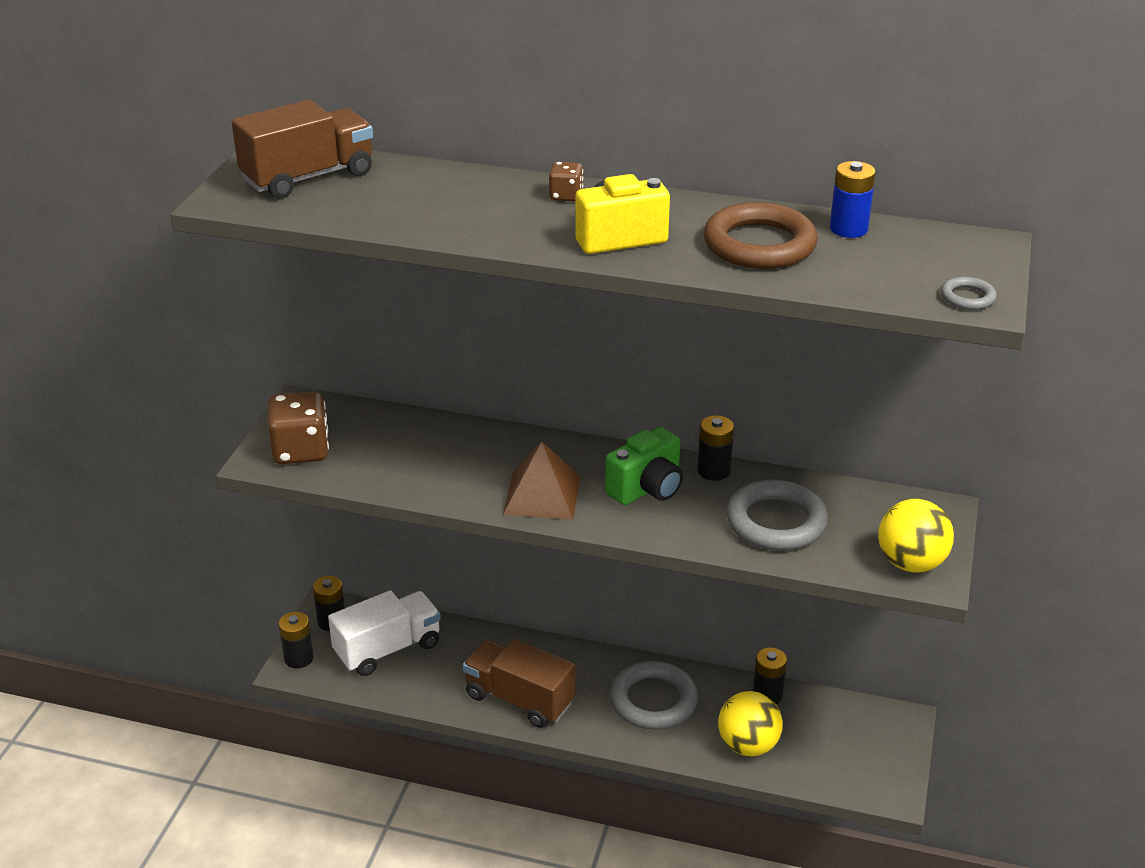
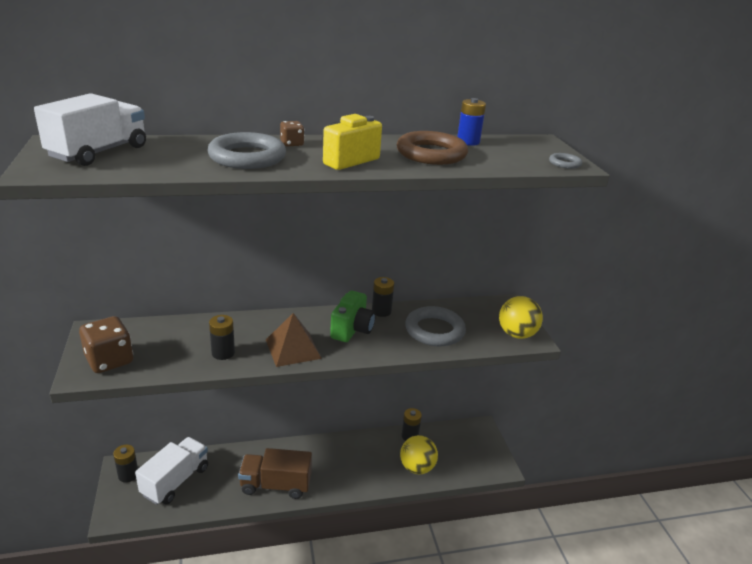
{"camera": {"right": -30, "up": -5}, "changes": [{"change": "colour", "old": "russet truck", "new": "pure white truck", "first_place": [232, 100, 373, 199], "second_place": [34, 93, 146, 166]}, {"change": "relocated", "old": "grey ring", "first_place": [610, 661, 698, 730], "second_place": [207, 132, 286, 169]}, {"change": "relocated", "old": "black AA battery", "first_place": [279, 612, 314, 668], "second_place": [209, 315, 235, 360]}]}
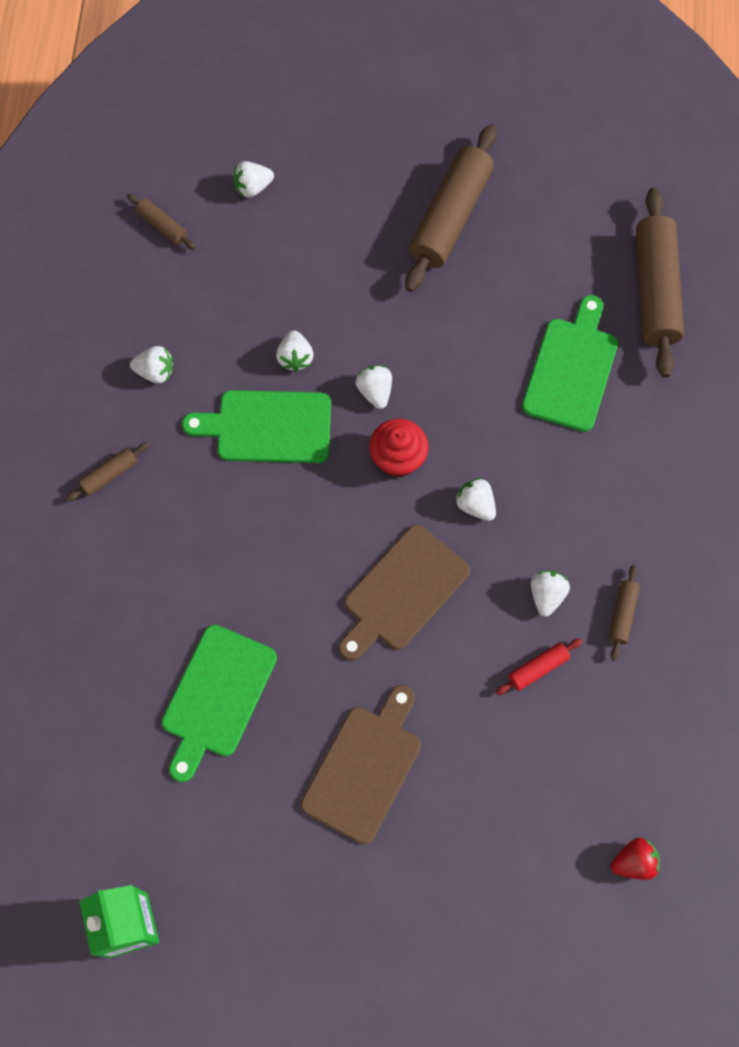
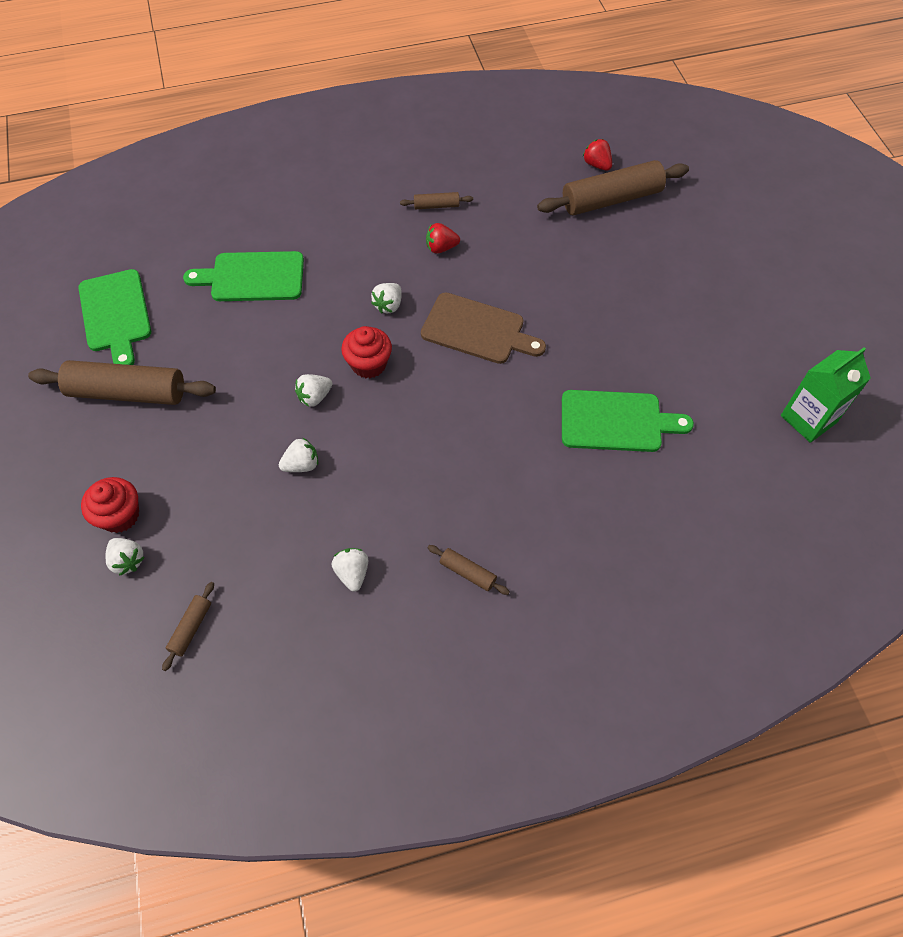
{"camera": {"right": -110, "up": -10}, "changes": [{"change": "relocated", "old": "leaf-green chopping board", "first_place": [182, 390, 331, 463], "second_place": [78, 269, 151, 365]}, {"change": "appeared", "new": "scarlet muffin", "second_place": [81, 477, 139, 533]}, {"change": "colour", "old": "pure white strawberry", "new": "scarlet strawberry", "first_place": [531, 570, 570, 616], "second_place": [426, 223, 460, 253]}, {"change": "relocated", "old": "russet dough roller", "first_place": [636, 187, 684, 378], "second_place": [537, 160, 689, 215]}, {"change": "missing", "old": "russet chopping board", "first_place": [301, 685, 421, 844]}, {"change": "missing", "old": "scarlet dough roller", "first_place": [496, 638, 583, 695]}]}
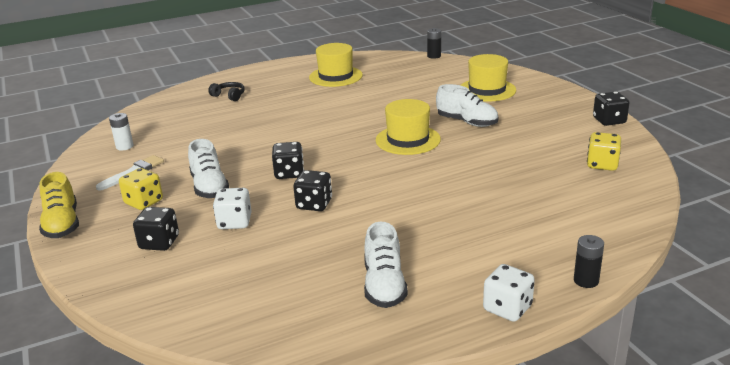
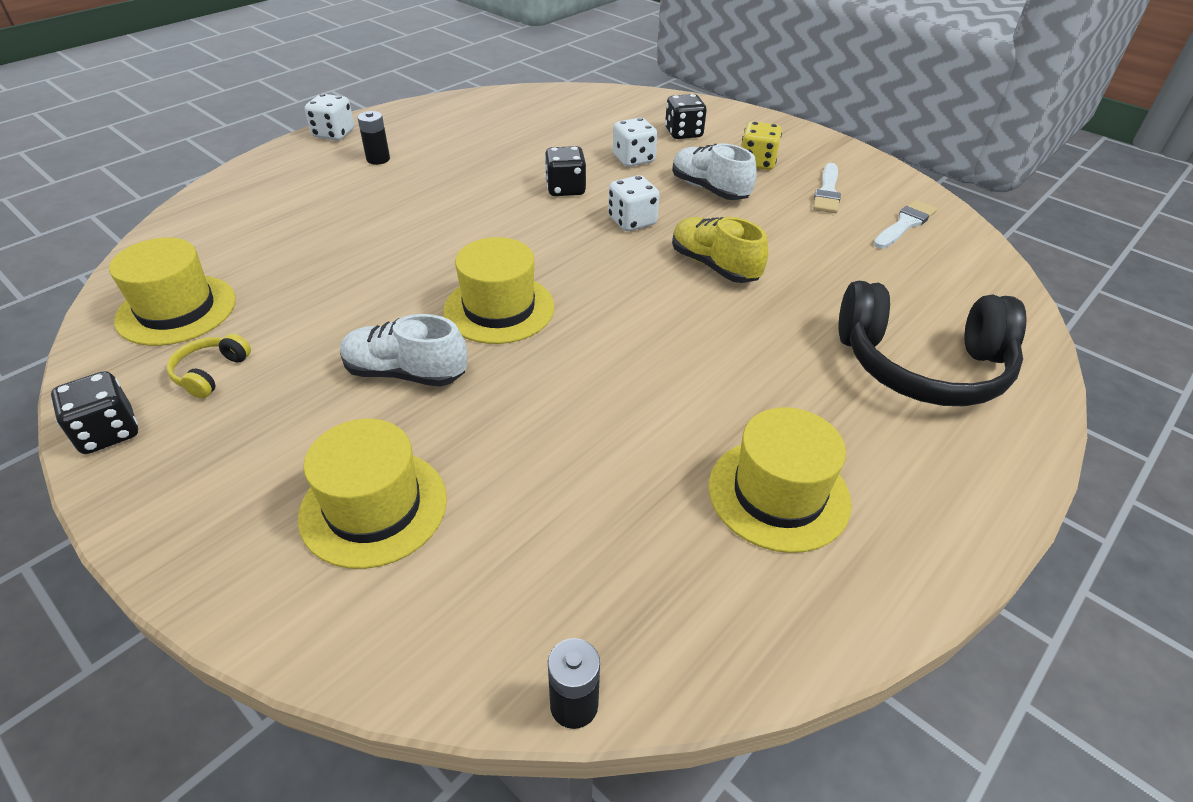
{"camera": {"right": 155, "up": 15}, "changes": [{"change": "exchanged", "old": "golden die", "new": "golden hat", "first_place": [587, 132, 621, 171], "second_place": [109, 237, 236, 346]}, {"change": "appeared", "new": "golden headset", "second_place": [167, 333, 251, 399]}, {"change": "relocated", "old": "black AA battery", "first_place": [574, 235, 604, 288], "second_place": [358, 111, 390, 165]}, {"change": "colour", "old": "black die", "new": "pure white die", "first_place": [272, 142, 304, 179], "second_place": [608, 175, 660, 231]}, {"change": "relocated", "old": "golden sneaker", "first_place": [39, 172, 79, 238], "second_place": [672, 217, 768, 283]}, {"change": "size", "old": "black headset", "first_place": [208, 82, 245, 101], "second_place": [838, 281, 1027, 406], "factor": 2.39}, {"change": "exchanged", "old": "pure white AA battery", "new": "pure white paint brush", "first_place": [109, 113, 134, 150], "second_place": [873, 200, 937, 249]}, {"change": "missing", "old": "pure white sneaker", "first_place": [364, 222, 408, 308]}]}
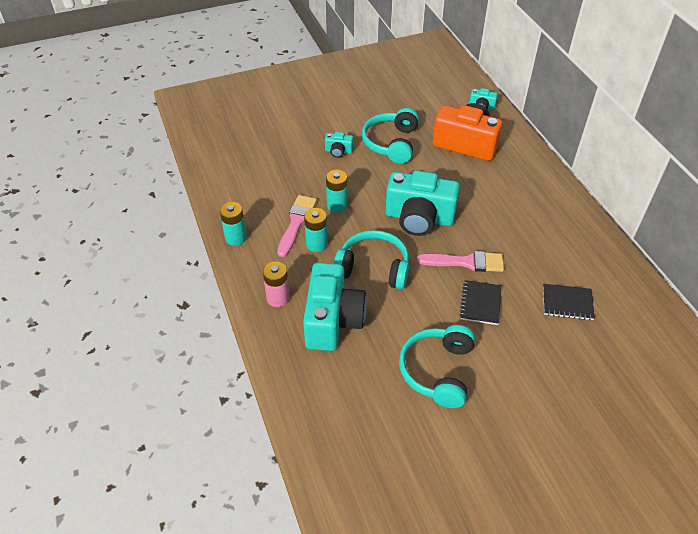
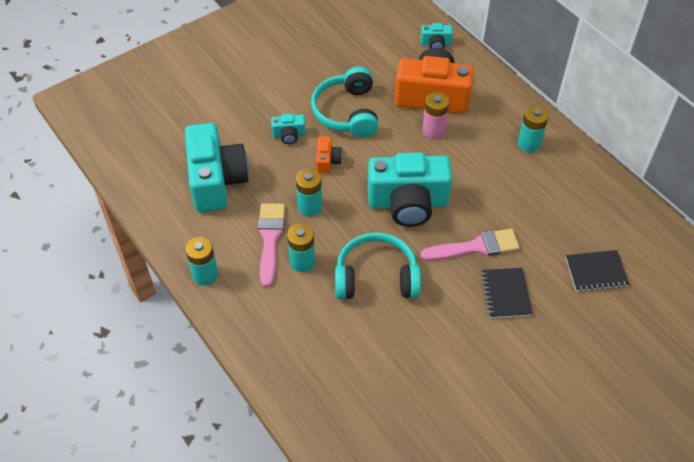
{"camera": {"right": -15, "up": 5}, "changes": [{"change": "relocated", "old": "turquoise compact camera", "first_place": [303, 262, 367, 351], "second_place": [185, 123, 249, 212]}, {"change": "appeared", "new": "orange-coloured compact camera", "second_place": [316, 136, 342, 174]}, {"change": "relocated", "old": "pink AA battery", "first_place": [263, 262, 290, 307], "second_place": [422, 92, 449, 139]}, {"change": "appeared", "new": "turquoise AA battery", "second_place": [518, 105, 549, 152]}, {"change": "missing", "old": "turquoise headset", "first_place": [399, 325, 475, 408]}]}
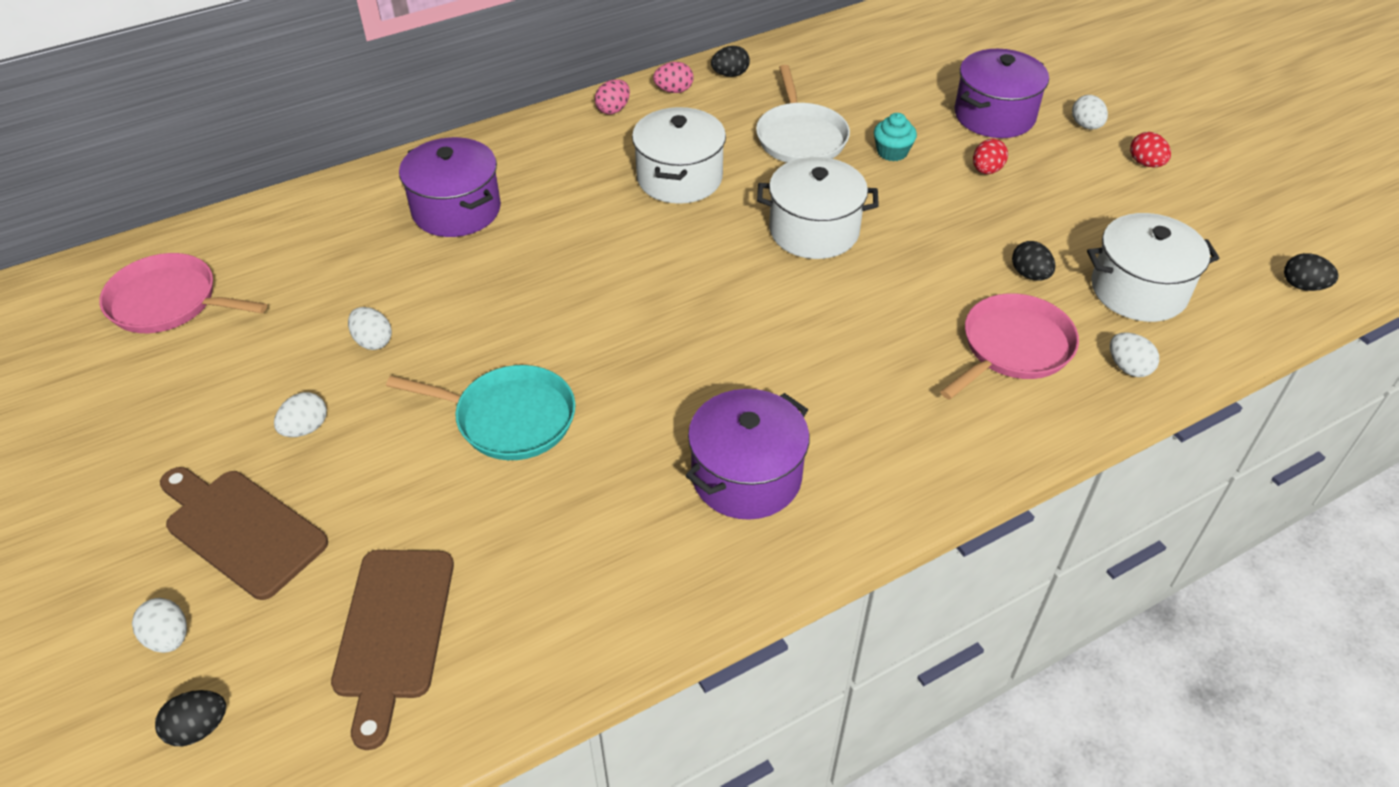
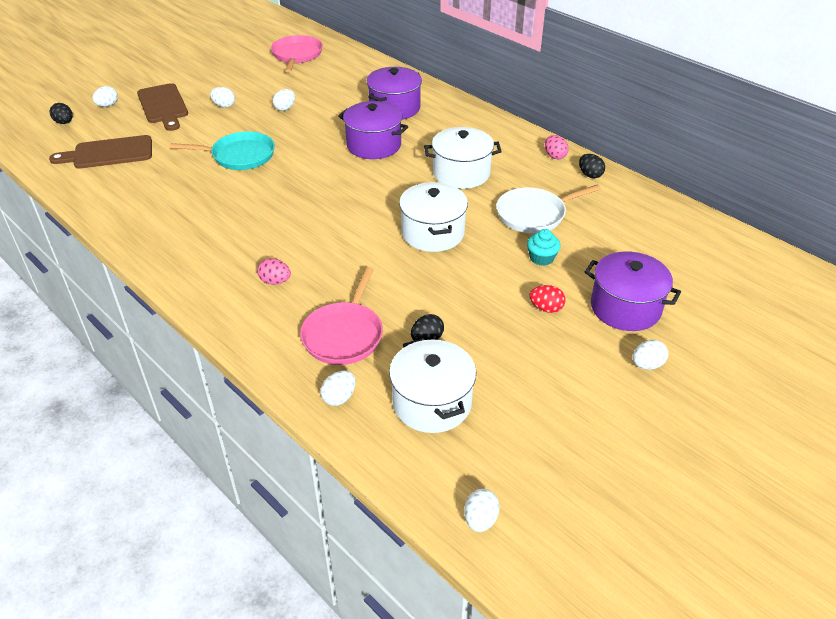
{"camera": {"right": 75, "up": -5}, "changes": [{"change": "spun", "old": "russet chopping board", "first_place": [160, 467, 328, 600], "second_place": [137, 83, 188, 131], "degrees": 135}, {"change": "spun", "old": "turquoise pan", "first_place": [386, 365, 576, 460], "second_place": [170, 131, 275, 170], "degrees": -90}, {"change": "relocated", "old": "pink egg", "first_place": [595, 79, 630, 115], "second_place": [257, 258, 291, 285]}, {"change": "spun", "old": "pink pan", "first_place": [940, 293, 1079, 400], "second_place": [300, 267, 383, 365], "degrees": 75}, {"change": "relocated", "old": "violet pot", "first_place": [686, 389, 810, 520], "second_place": [338, 101, 408, 159]}, {"change": "colour", "old": "black egg", "new": "pure white egg", "first_place": [1284, 253, 1338, 291], "second_place": [464, 489, 500, 532]}, {"change": "missing", "old": "scarlet egg", "first_place": [1130, 132, 1171, 168]}]}
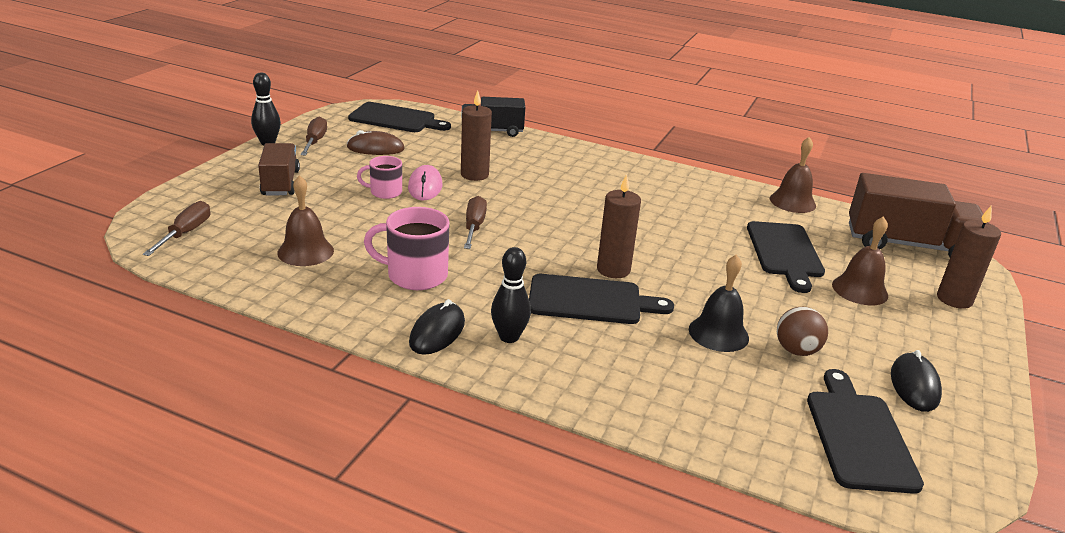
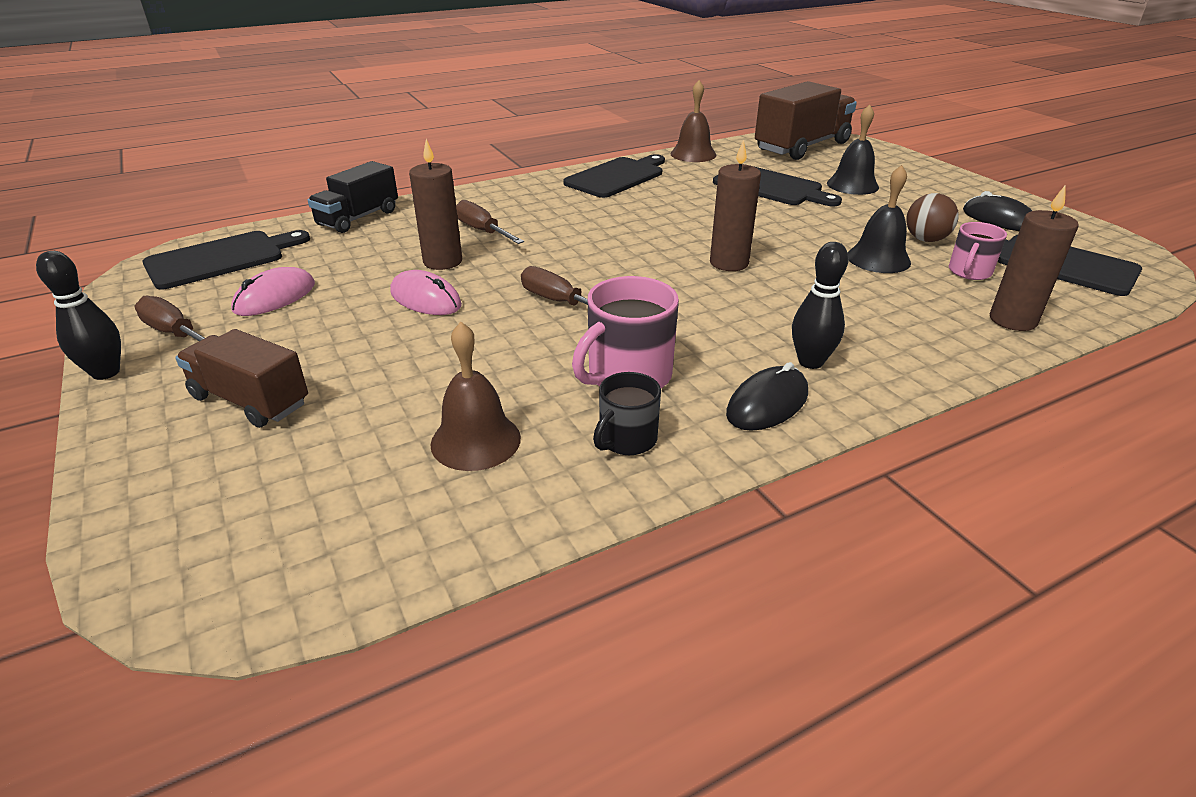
{"camera": {"right": -50, "up": 5}, "changes": [{"change": "colour", "old": "russet computer mouse", "new": "pink computer mouse", "first_place": [347, 130, 405, 155], "second_place": [231, 267, 315, 316]}, {"change": "relocated", "old": "russet hand screwdriver", "first_place": [143, 201, 210, 256], "second_place": [456, 200, 524, 244]}, {"change": "relocated", "old": "black chopping board", "first_place": [529, 274, 674, 324], "second_place": [563, 154, 665, 198]}, {"change": "appeared", "new": "black tea mug", "second_place": [593, 372, 661, 455]}, {"change": "spun", "old": "black computer mouse", "first_place": [409, 299, 465, 355], "second_place": [726, 362, 808, 431], "degrees": 75}, {"change": "colour", "old": "russet hand bell", "new": "black hand bell", "first_place": [832, 216, 888, 305], "second_place": [827, 105, 879, 195]}, {"change": "relocated", "old": "pink tea mug", "first_place": [357, 156, 402, 199], "second_place": [949, 222, 1007, 280]}, {"change": "relocated", "old": "russet candle", "first_place": [937, 205, 1001, 309], "second_place": [990, 186, 1079, 331]}]}
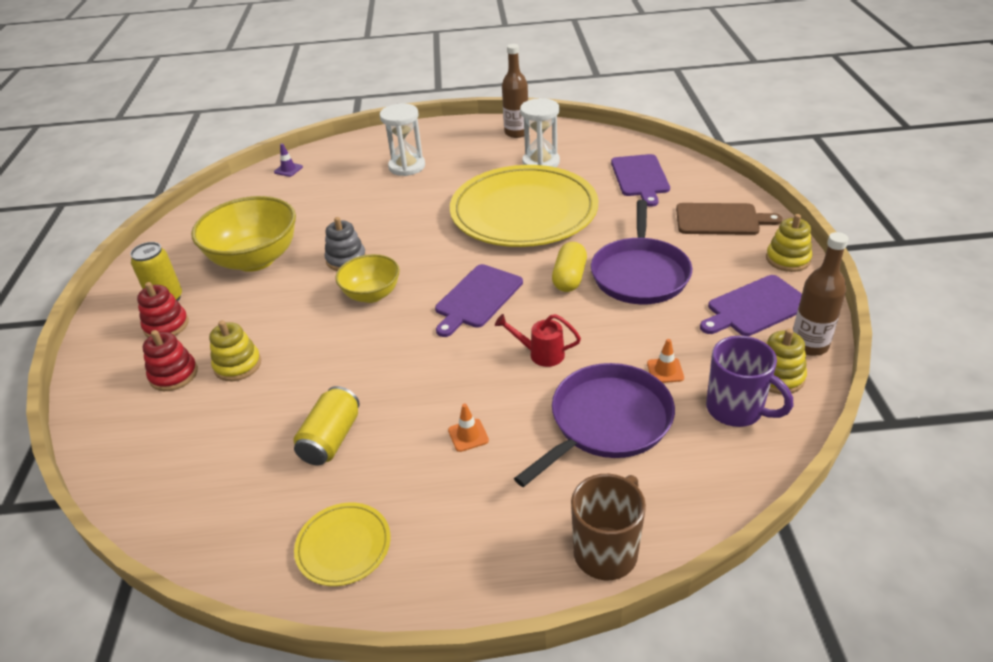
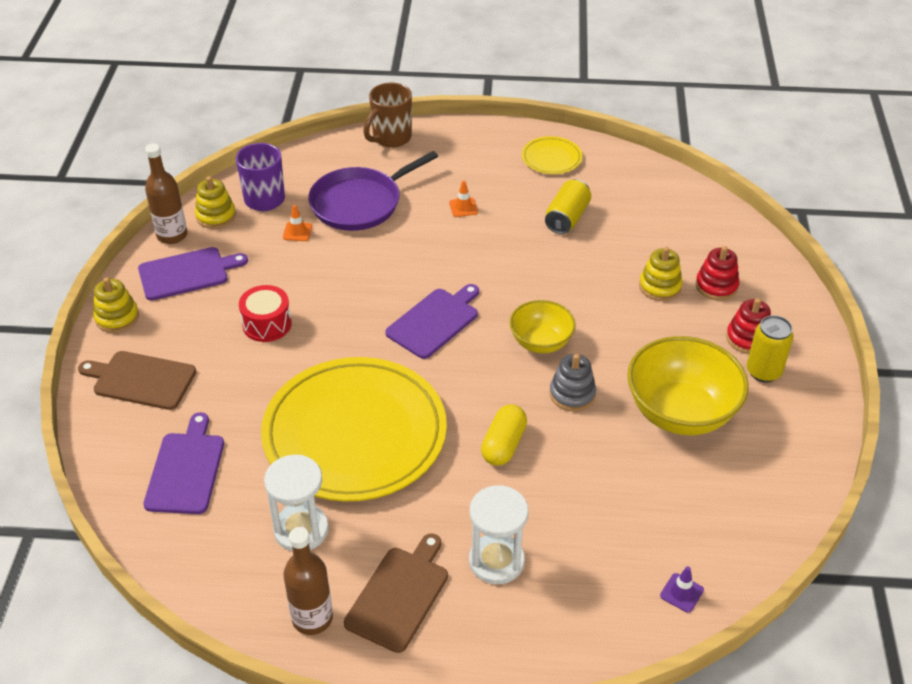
{"camera": {"right": -175, "up": 5}, "changes": [{"change": "exchanged", "old": "violet pan", "new": "scarlet drum", "first_place": [591, 200, 692, 304], "second_place": [239, 285, 292, 342]}, {"change": "appeared", "new": "russet chopping board", "second_place": [344, 533, 448, 653]}, {"change": "relocated", "old": "golden pill shape", "first_place": [552, 242, 587, 292], "second_place": [481, 405, 527, 466]}, {"change": "missing", "old": "scarlet watering pot", "first_place": [495, 314, 581, 367]}]}
